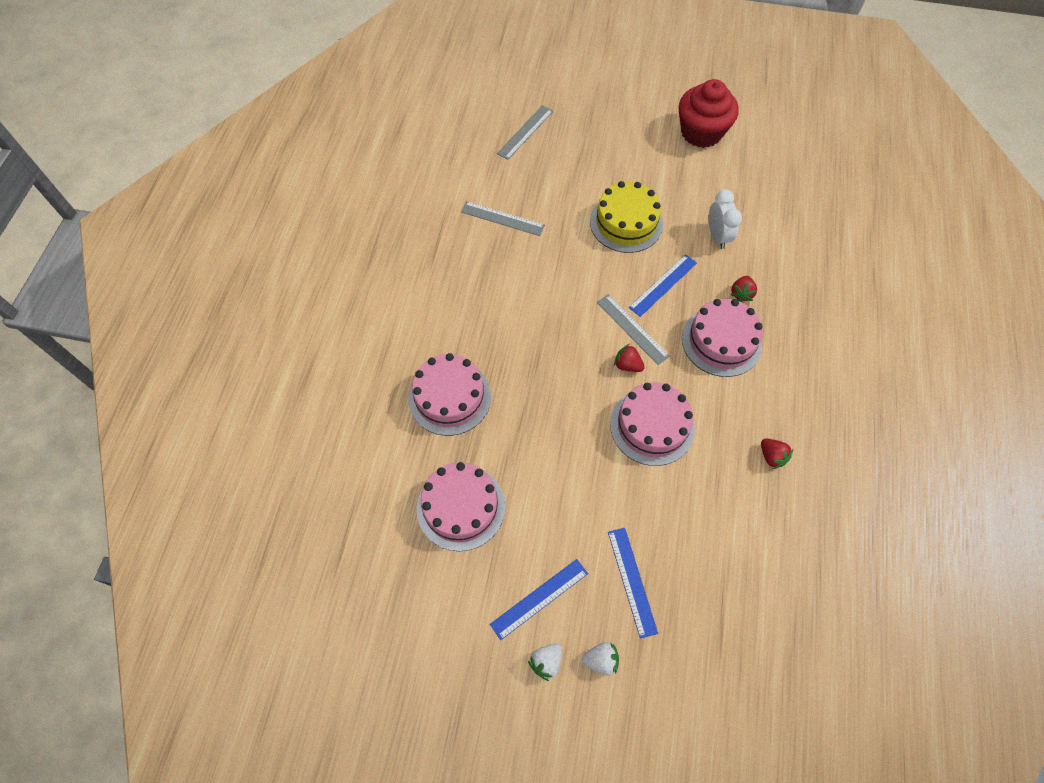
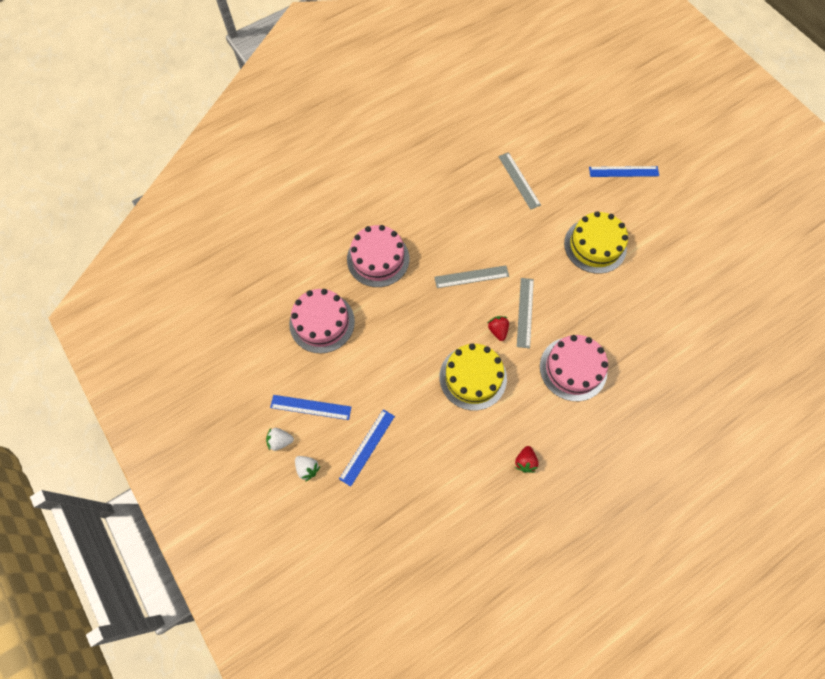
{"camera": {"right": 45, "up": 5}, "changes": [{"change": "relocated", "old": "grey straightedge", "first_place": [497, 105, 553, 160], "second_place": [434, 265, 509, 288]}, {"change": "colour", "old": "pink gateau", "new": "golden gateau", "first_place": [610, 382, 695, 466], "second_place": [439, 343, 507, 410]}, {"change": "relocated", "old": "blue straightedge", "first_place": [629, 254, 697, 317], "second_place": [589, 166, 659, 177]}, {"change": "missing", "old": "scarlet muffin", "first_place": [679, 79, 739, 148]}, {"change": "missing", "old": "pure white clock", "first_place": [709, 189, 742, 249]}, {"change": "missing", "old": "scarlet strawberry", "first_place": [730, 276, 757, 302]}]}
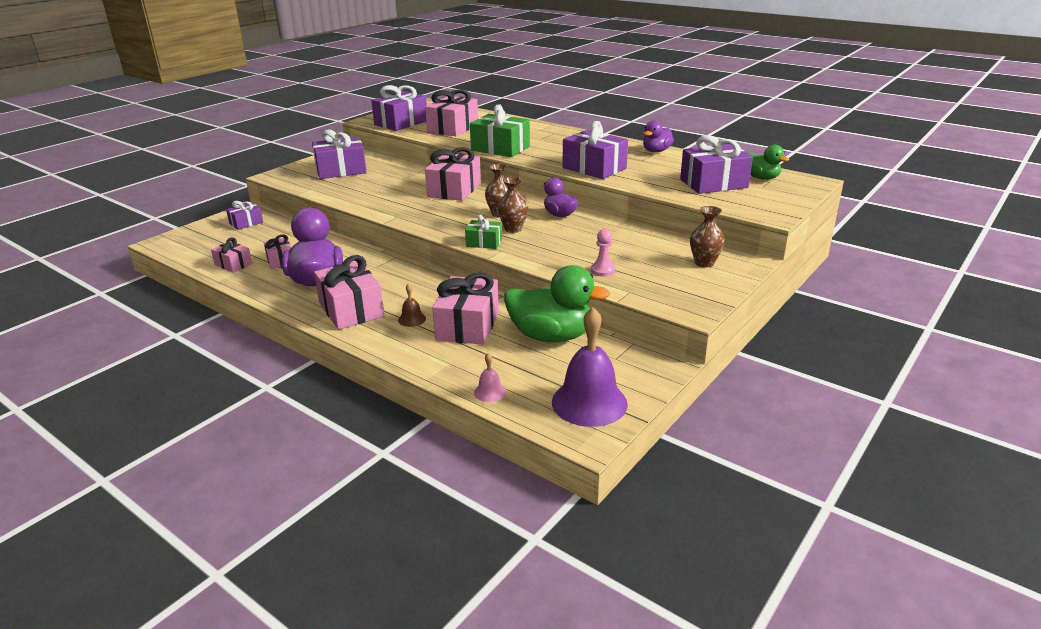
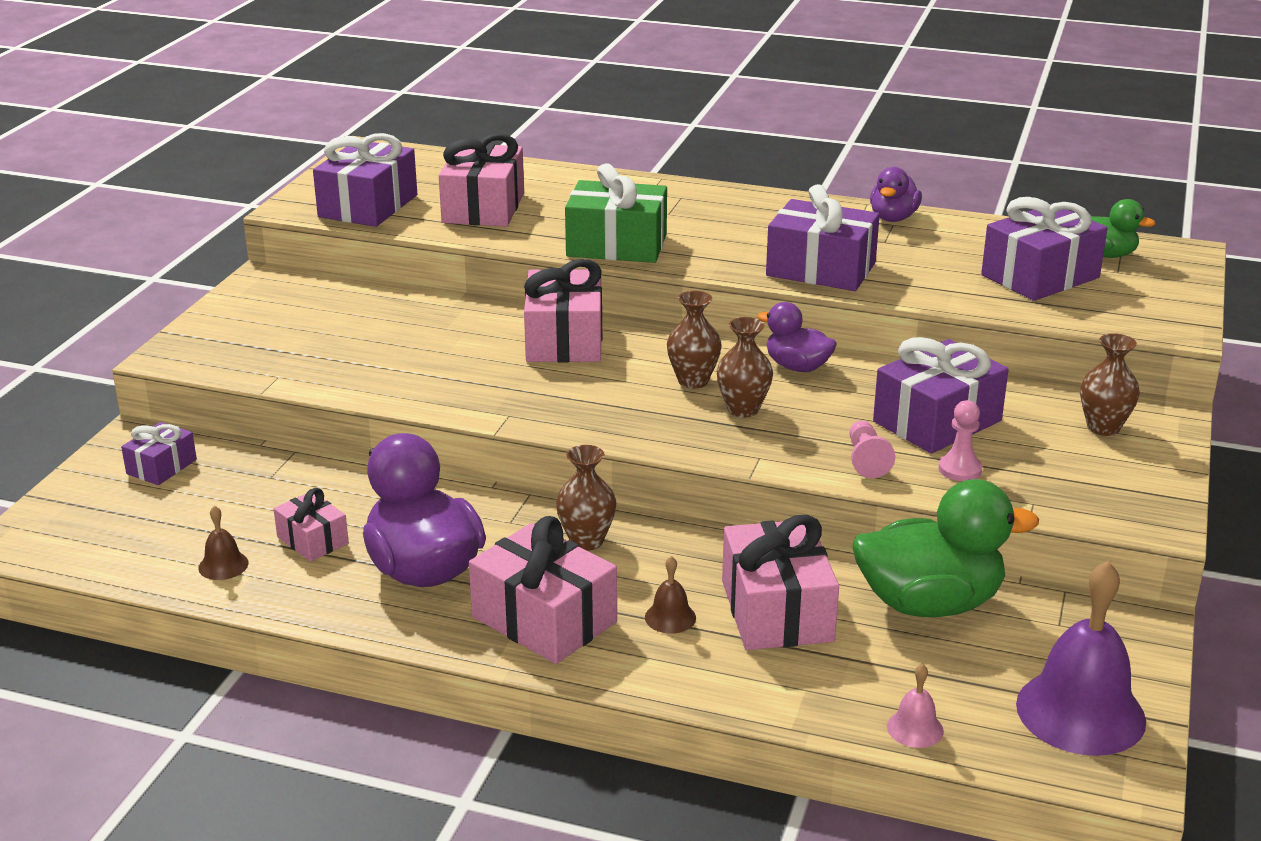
{"camera": {"right": -20, "up": 0}, "changes": [{"change": "exchanged", "old": "pink gift", "new": "russet hand bell", "first_place": [211, 237, 252, 273], "second_place": [199, 505, 249, 580]}, {"change": "appeared", "new": "russet tall vase", "second_place": [556, 445, 616, 551]}, {"change": "appeared", "new": "pink game pawn", "second_place": [849, 421, 895, 478]}, {"change": "relocated", "old": "violet gift", "first_place": [312, 129, 367, 179], "second_place": [873, 337, 1009, 454]}, {"change": "missing", "old": "leaf-green gift", "first_place": [465, 215, 502, 249]}]}
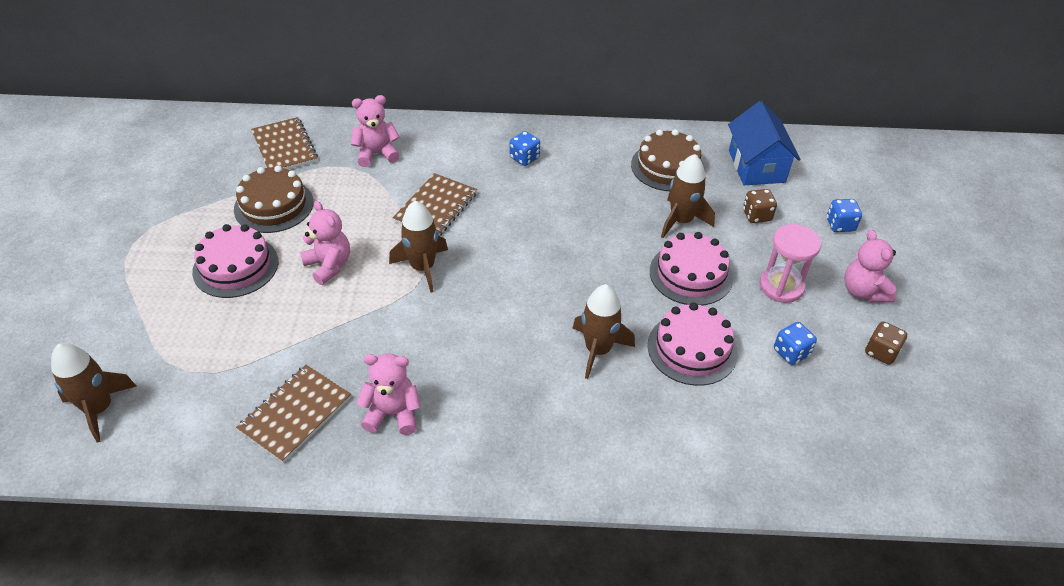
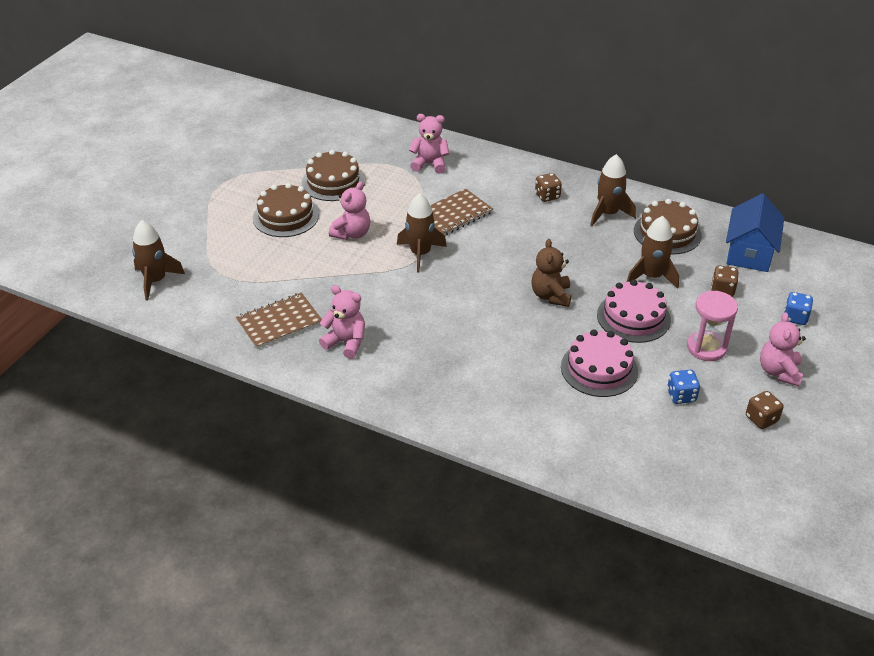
{"camera": {"right": 25, "up": -5}, "changes": [{"change": "colour", "old": "pink gateau", "new": "russet gateau", "first_place": [192, 224, 278, 298], "second_place": [253, 183, 319, 237]}, {"change": "spun", "old": "pink teddy bear", "first_place": [300, 201, 350, 285], "second_place": [329, 182, 370, 240], "degrees": 45}, {"change": "appeared", "new": "russet teddy bear", "second_place": [531, 239, 571, 307]}, {"change": "colour", "old": "blue die", "new": "russet die", "first_place": [510, 131, 540, 166], "second_place": [535, 173, 562, 202]}, {"change": "relocated", "old": "russet toy rocket", "first_place": [573, 284, 635, 379], "second_place": [590, 154, 636, 226]}, {"change": "missing", "old": "russet exercise book", "first_place": [251, 117, 318, 169]}]}
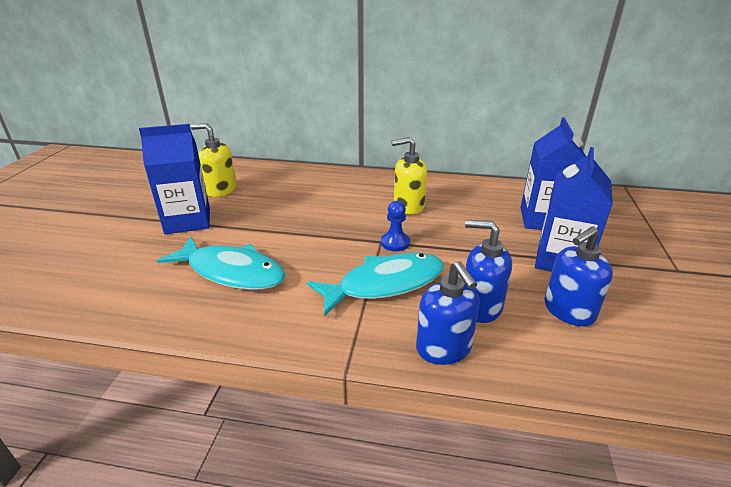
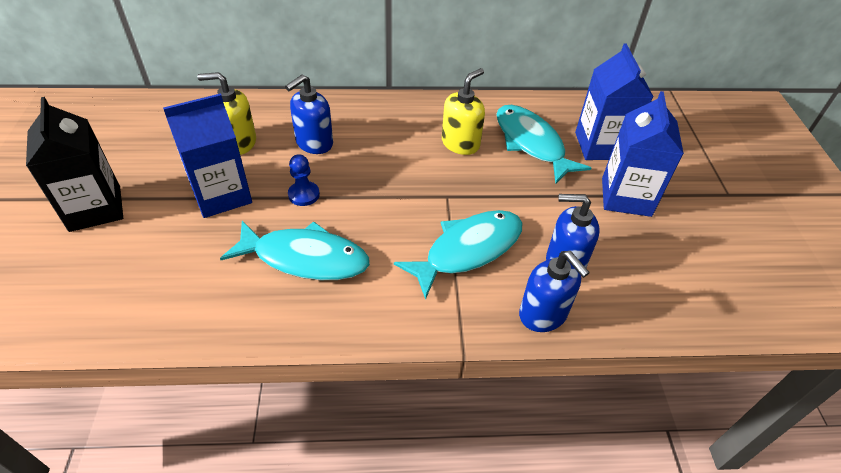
{"camera": {"right": -15, "up": 15}, "changes": [{"change": "appeared", "new": "black carton", "second_place": [26, 97, 123, 232]}, {"change": "relocated", "old": "blue soap pump", "first_place": [545, 226, 613, 326], "second_place": [285, 74, 333, 154]}, {"change": "relocated", "old": "blue game pawn", "first_place": [381, 201, 410, 251], "second_place": [288, 154, 320, 206]}, {"change": "spun", "old": "golden soap pump", "first_place": [391, 137, 427, 215], "second_place": [442, 68, 485, 155], "degrees": 150}, {"change": "appeared", "new": "turquoise fish figure", "second_place": [496, 105, 591, 184]}]}
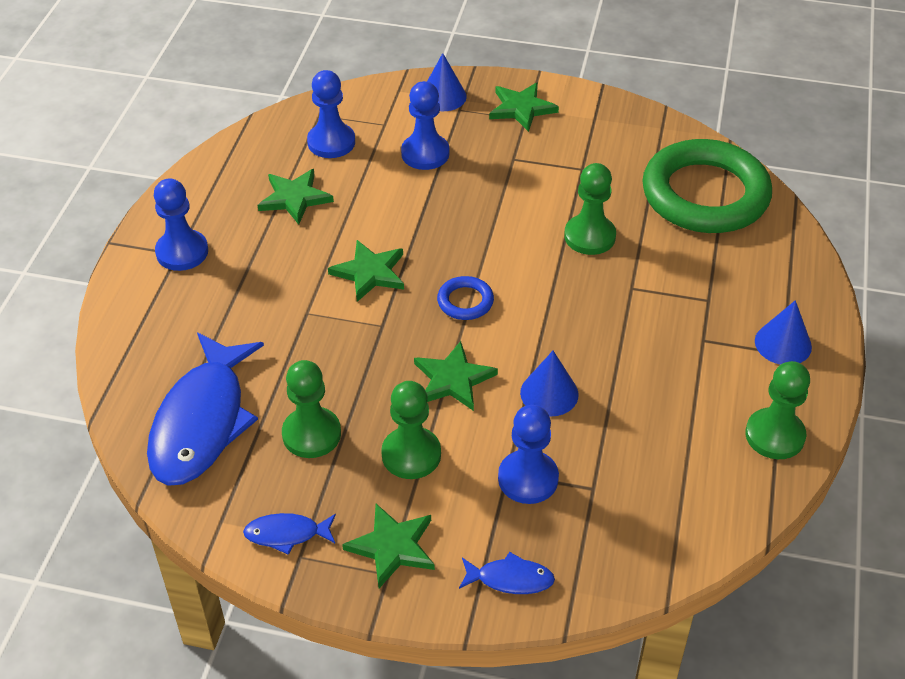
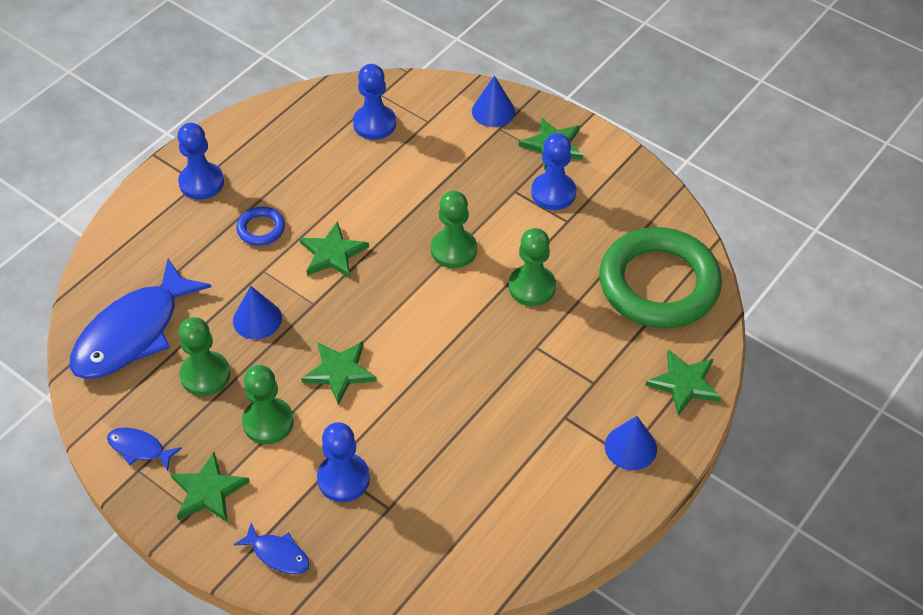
{"camera": {"right": 25, "up": 5}, "changes": [{"change": "relocated", "old": "blue cone shape", "first_place": [520, 351, 579, 417], "second_place": [233, 286, 282, 340]}, {"change": "relocated", "old": "blue ring", "first_place": [437, 276, 494, 320], "second_place": [236, 207, 285, 246]}, {"change": "relocated", "old": "leaf-green game pawn", "first_place": [745, 361, 810, 459], "second_place": [431, 191, 477, 268]}, {"change": "relocated", "old": "blue game pawn", "first_place": [401, 81, 449, 170], "second_place": [531, 133, 576, 210]}, {"change": "relocated", "old": "leaf-green star", "first_place": [258, 169, 334, 225], "second_place": [645, 349, 721, 415]}]}
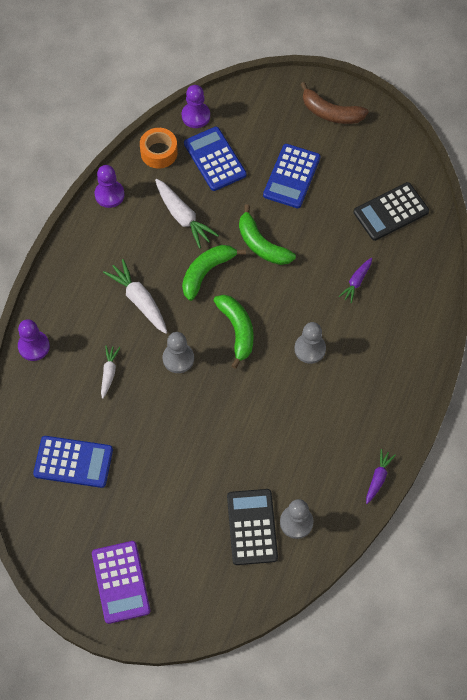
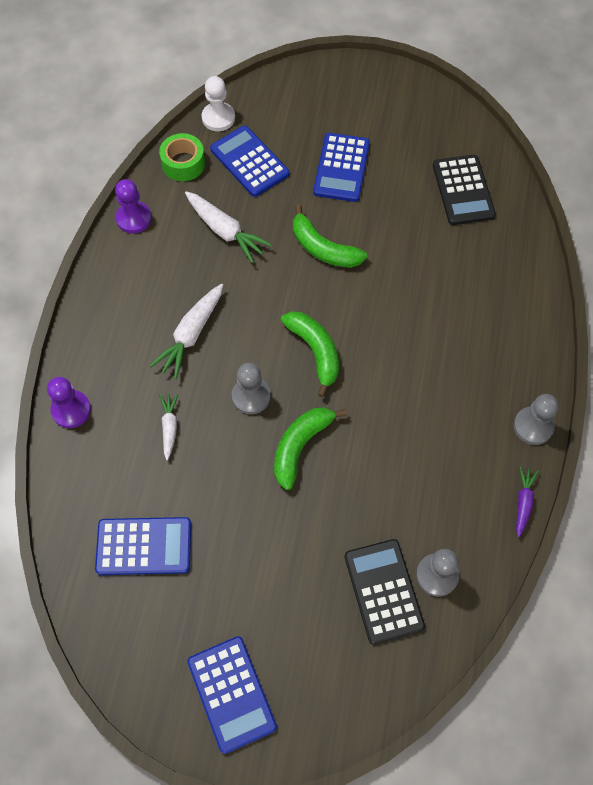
{"camera": {"right": -10, "up": 0}, "changes": [{"change": "spun", "old": "pure white toy carrot", "first_place": [103, 259, 167, 334], "second_place": [150, 284, 223, 379], "degrees": -105}, {"change": "colour", "old": "orange-coloured tape", "new": "leaf-green tape", "first_place": [140, 128, 178, 168], "second_place": [159, 133, 205, 181]}, {"change": "colour", "old": "violet pocket calculator", "new": "blue pocket calculator", "first_place": [92, 541, 150, 624], "second_place": [187, 636, 277, 754]}, {"change": "colour", "old": "violet game pawn", "new": "pure white game pawn", "first_place": [182, 85, 210, 128], "second_place": [202, 76, 235, 131]}, {"change": "relocated", "old": "leaf-green toy banana", "first_place": [182, 245, 246, 301], "second_place": [274, 407, 347, 490]}, {"change": "spun", "old": "black pocket calculator", "first_place": [354, 182, 429, 241], "second_place": [433, 155, 496, 225], "degrees": -60}, {"change": "relocated", "old": "grey game pawn", "first_place": [294, 322, 326, 364], "second_place": [514, 394, 559, 445]}, {"change": "missing", "old": "russet toy banana", "first_place": [300, 82, 369, 124]}, {"change": "missing", "old": "violet toy carrot", "first_place": [339, 257, 372, 303]}]}
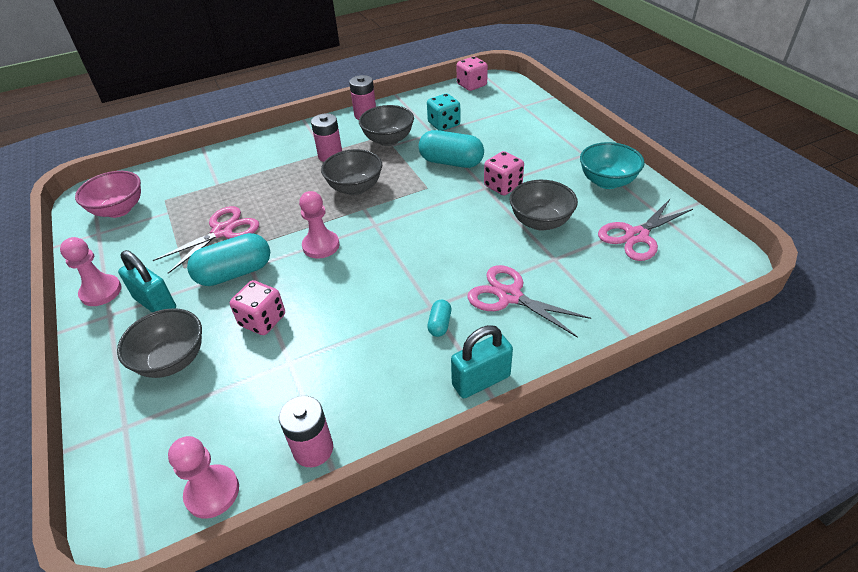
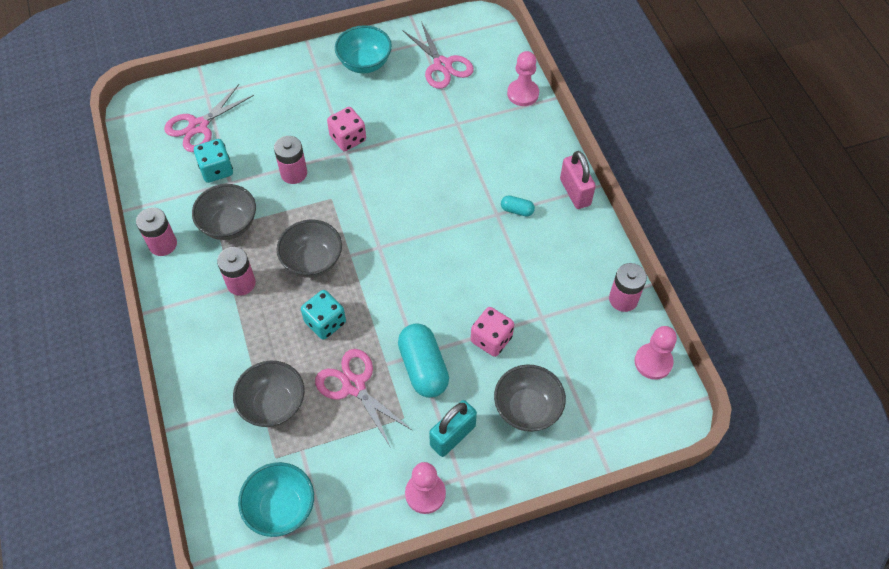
{"camera": {"right": -85, "up": 15}, "changes": [{"change": "relocated", "old": "pink scissors", "first_place": [467, 265, 591, 338], "second_place": [164, 84, 254, 152]}, {"change": "relocated", "old": "grey bowl", "first_place": [510, 180, 578, 231], "second_place": [233, 361, 305, 427]}, {"change": "colour", "old": "pink bowl", "new": "turquoise bowl", "first_place": [75, 171, 141, 218], "second_place": [238, 462, 314, 537]}, {"change": "exchanged", "old": "turquoise pill shape", "new": "pink AA battery", "first_place": [418, 130, 484, 168], "second_place": [274, 136, 307, 184]}, {"change": "appeared", "new": "turquoise die", "second_place": [301, 290, 346, 340]}, {"change": "relocated", "old": "pink game pawn", "first_place": [299, 191, 339, 258], "second_place": [507, 51, 539, 106]}, {"change": "colour", "old": "turquoise lock", "new": "pink lock", "first_place": [451, 325, 513, 398], "second_place": [560, 151, 596, 209]}, {"change": "missing", "old": "pink die", "first_place": [457, 57, 488, 91]}]}
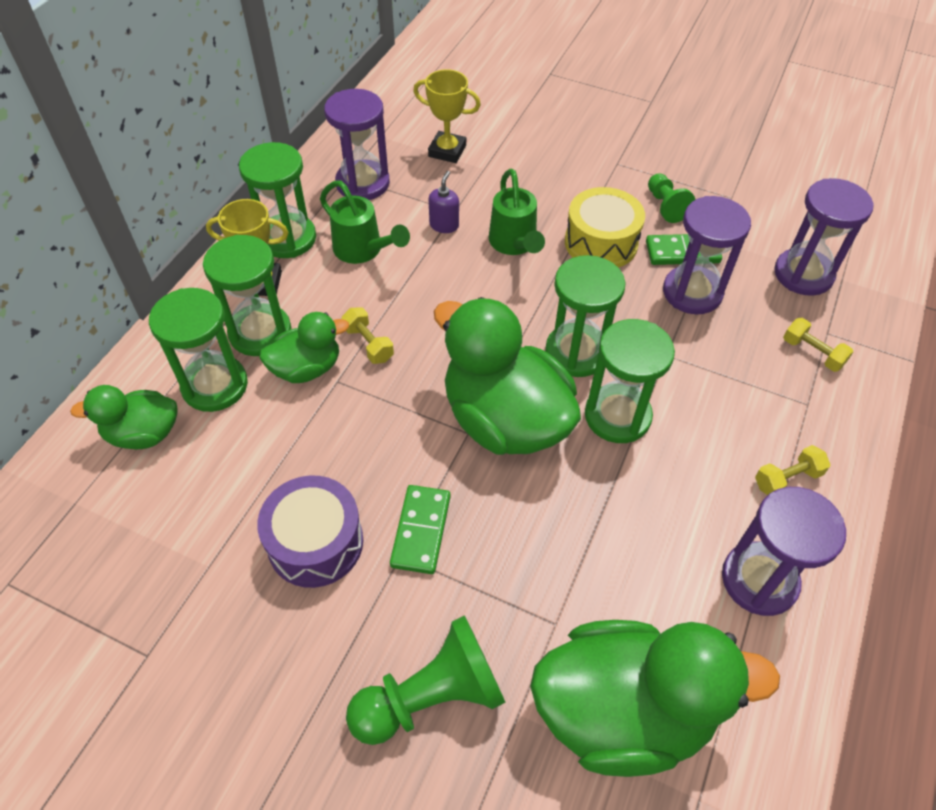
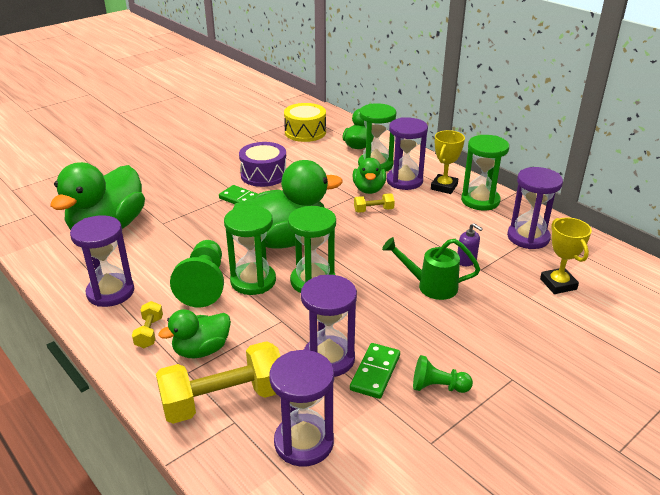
{"camera": {"right": 115, "up": -20}, "changes": [{"change": "size", "old": "golden dumbbell", "first_place": [783, 318, 853, 372], "second_place": [156, 341, 281, 424], "factor": 2.17}, {"change": "appeared", "new": "leaf-green toy duck", "second_place": [158, 309, 231, 358]}, {"change": "relocated", "old": "leaf-green game pawn", "first_place": [346, 615, 505, 745], "second_place": [170, 240, 224, 307]}, {"change": "relocated", "old": "golden drum", "first_place": [565, 187, 645, 268], "second_place": [284, 103, 326, 142]}, {"change": "colour", "old": "leaf-green hourglass", "new": "violet hourglass", "first_place": [203, 235, 291, 356], "second_place": [387, 117, 428, 190]}, {"change": "spun", "old": "golden prize cup", "first_place": [413, 69, 481, 163], "second_place": [540, 218, 592, 294], "degrees": -60}, {"change": "missing", "old": "leaf-green watering pot", "first_place": [320, 180, 410, 264]}]}
